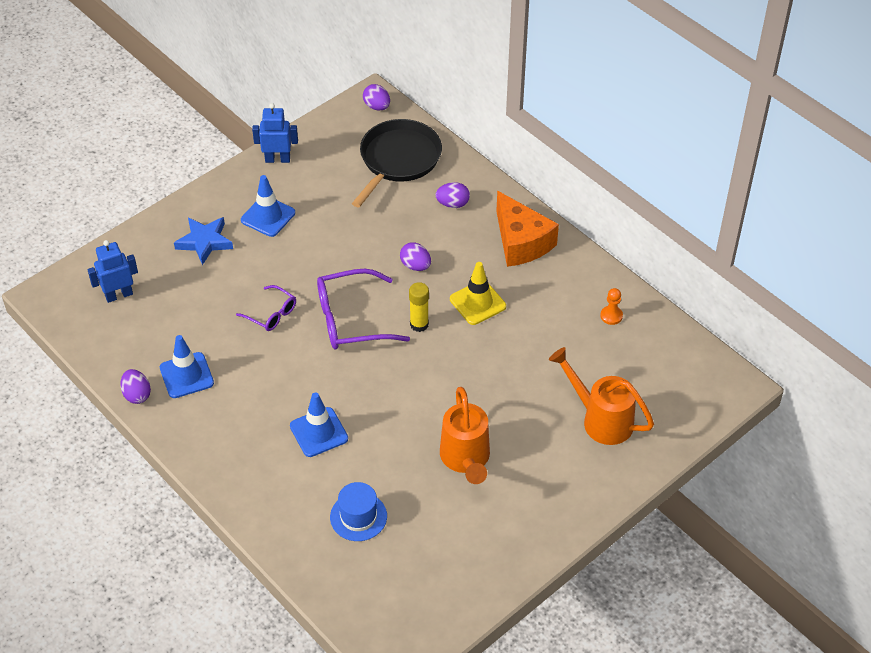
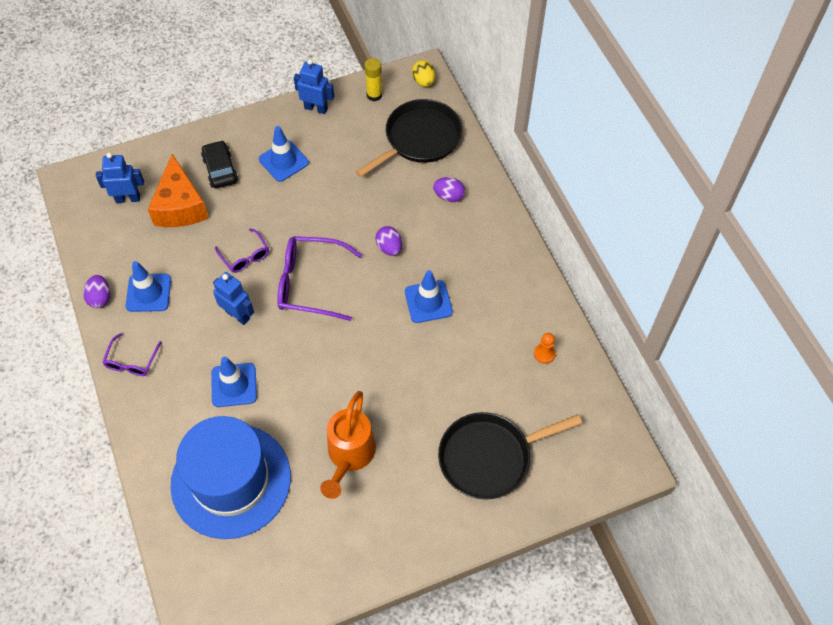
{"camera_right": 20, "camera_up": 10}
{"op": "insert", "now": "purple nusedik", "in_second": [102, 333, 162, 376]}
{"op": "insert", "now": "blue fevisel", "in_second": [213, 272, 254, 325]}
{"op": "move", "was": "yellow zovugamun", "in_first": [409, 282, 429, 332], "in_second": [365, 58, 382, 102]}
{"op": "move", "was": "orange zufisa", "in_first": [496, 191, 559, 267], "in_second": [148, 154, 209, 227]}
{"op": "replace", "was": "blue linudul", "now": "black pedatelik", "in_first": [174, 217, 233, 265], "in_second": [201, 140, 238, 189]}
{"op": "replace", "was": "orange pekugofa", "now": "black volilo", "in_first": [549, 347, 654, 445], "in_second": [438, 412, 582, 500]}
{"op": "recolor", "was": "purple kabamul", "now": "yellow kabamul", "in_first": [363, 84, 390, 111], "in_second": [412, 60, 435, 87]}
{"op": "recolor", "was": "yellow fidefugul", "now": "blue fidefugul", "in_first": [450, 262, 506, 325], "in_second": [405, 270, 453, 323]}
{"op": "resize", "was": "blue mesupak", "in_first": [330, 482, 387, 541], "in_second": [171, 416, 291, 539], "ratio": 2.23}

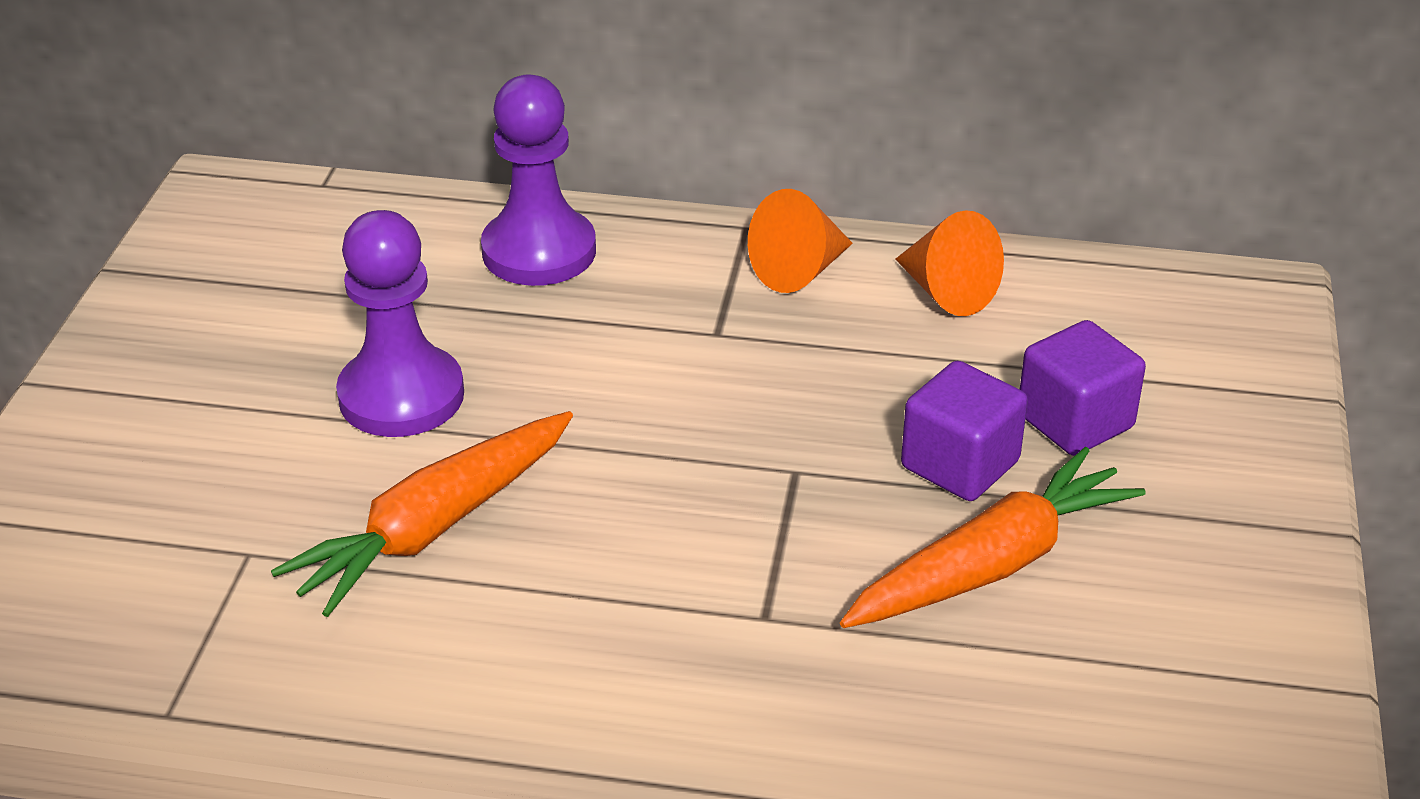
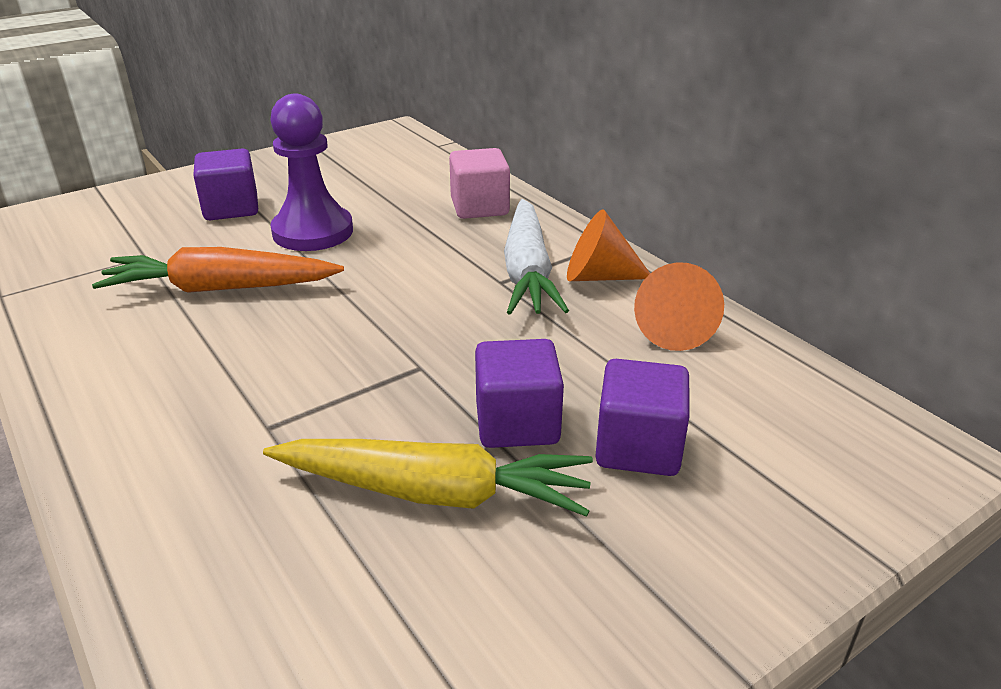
{"camera_right": 45, "camera_up": -5}
{"op": "insert", "now": "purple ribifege", "in_second": [193, 148, 258, 220]}
{"op": "insert", "now": "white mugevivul", "in_second": [504, 199, 569, 315]}
{"op": "replace", "was": "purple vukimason", "now": "pink ribifege", "in_first": [481, 74, 596, 286], "in_second": [449, 148, 510, 219]}
{"op": "recolor", "was": "orange mugevivul", "now": "yellow mugevivul", "in_first": [840, 447, 1146, 628], "in_second": [263, 439, 593, 517]}

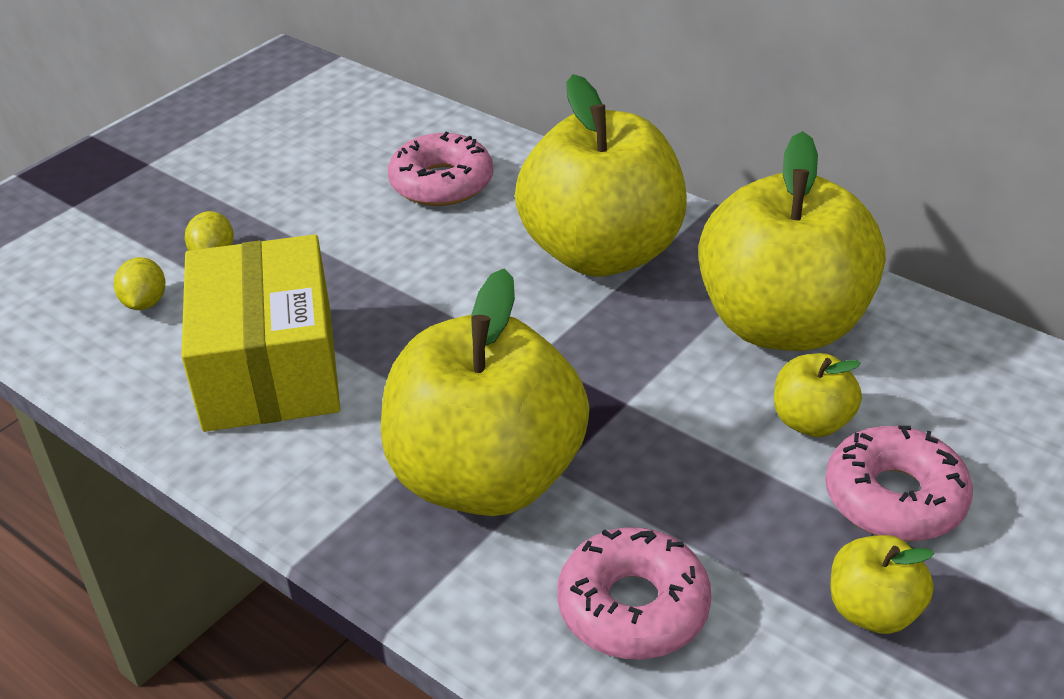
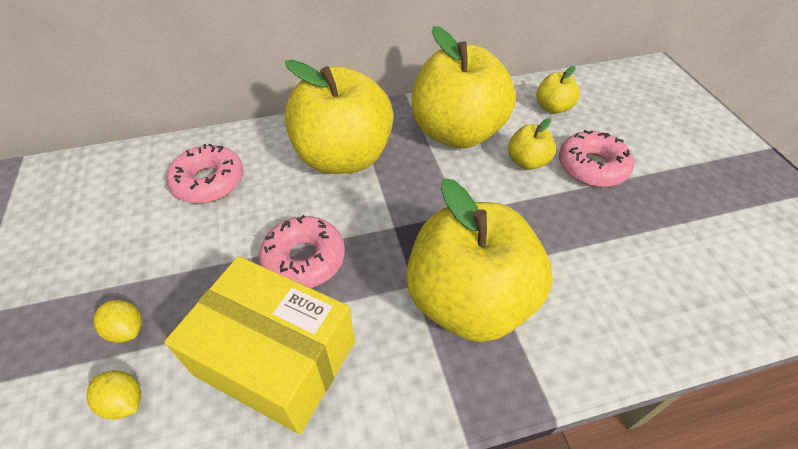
{"camera_right": -55, "camera_up": 10}
{"op": "move", "was": "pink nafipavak", "in_first": [557, 527, 712, 659], "in_second": [259, 215, 345, 288]}
{"op": "move", "was": "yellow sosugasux", "in_first": [830, 535, 934, 634], "in_second": [536, 66, 580, 114]}

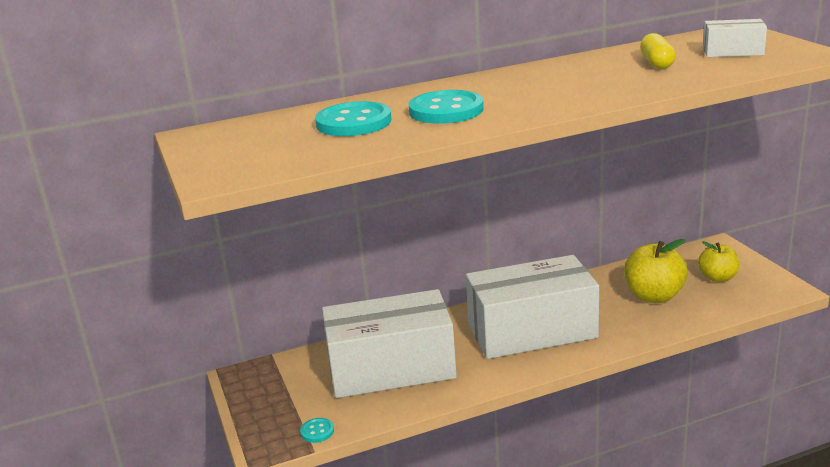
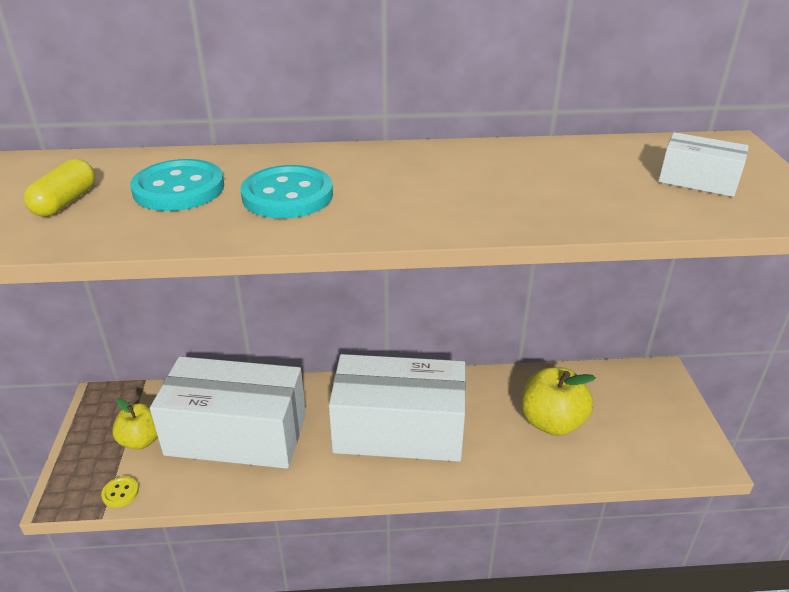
{"camera_right": 15, "camera_up": 10}
{"op": "move", "was": "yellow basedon", "in_first": [640, 33, 676, 69], "in_second": [24, 159, 95, 216]}
{"op": "move", "was": "yellow sosugasux", "in_first": [698, 241, 739, 282], "in_second": [112, 398, 158, 450]}
{"op": "recolor", "was": "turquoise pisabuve", "now": "yellow pisabuve", "in_first": [300, 418, 334, 443], "in_second": [101, 476, 139, 508]}

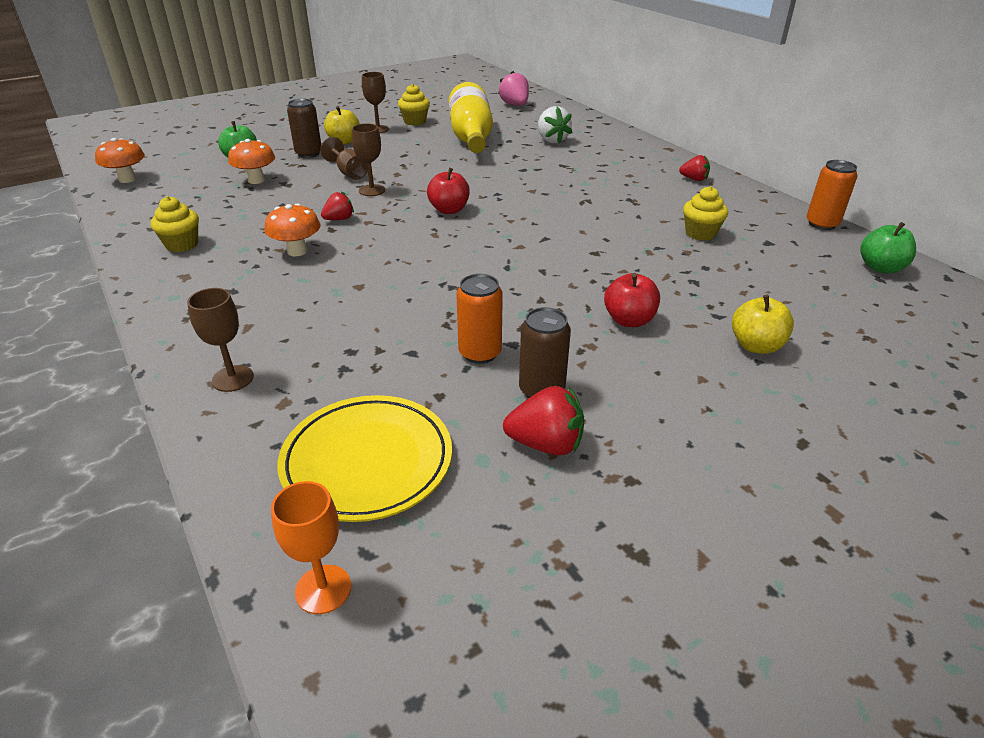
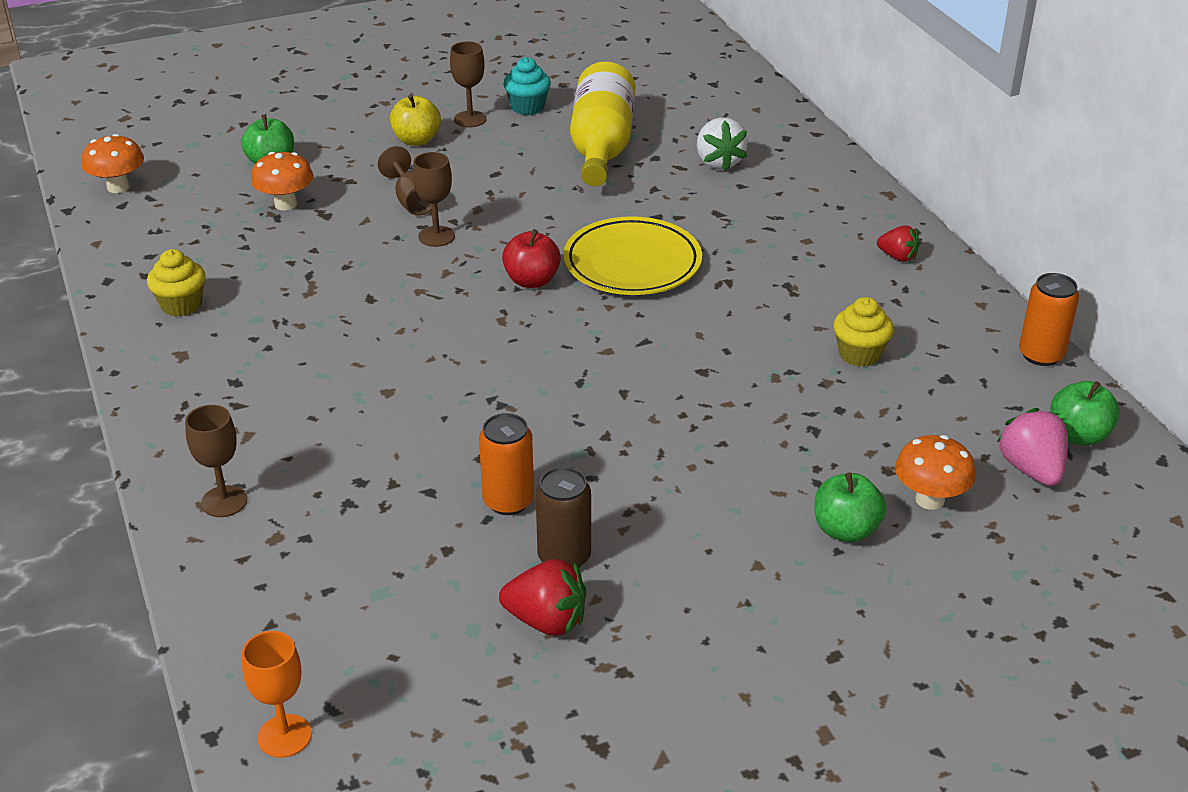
{"camera_right": 10, "camera_up": 0}
{"op": "delete", "was": "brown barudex", "in_first": [287, 99, 321, 158]}
{"op": "delete", "was": "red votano", "in_first": [321, 192, 354, 220]}
{"op": "delete", "was": "red sosugasux", "in_first": [604, 273, 660, 327]}
{"op": "move", "was": "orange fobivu", "in_first": [265, 203, 321, 256], "in_second": [895, 435, 976, 510]}
{"op": "move", "was": "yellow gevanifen", "in_first": [277, 395, 452, 522], "in_second": [563, 216, 702, 295]}
{"op": "move", "was": "pink votano", "in_first": [498, 71, 529, 106], "in_second": [997, 408, 1068, 486]}
{"op": "recolor", "was": "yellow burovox", "now": "turquoise burovox", "in_first": [398, 84, 430, 125], "in_second": [503, 57, 551, 115]}
{"op": "recolor", "was": "yellow sosugasux", "now": "green sosugasux", "in_first": [732, 294, 794, 354], "in_second": [815, 472, 886, 542]}

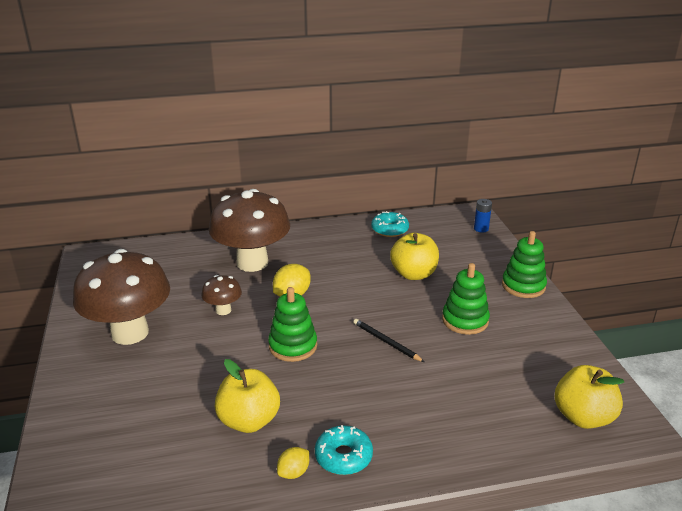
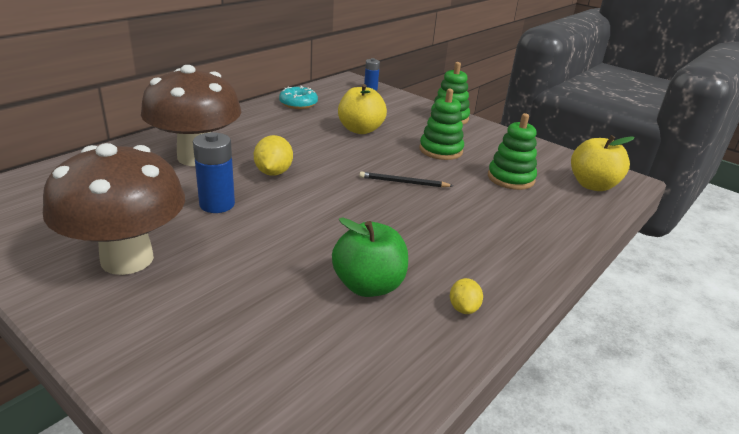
{"camera_right": -40, "camera_up": 0}
{"op": "delete", "was": "turquoise nafipavak", "in_first": [315, 425, 373, 475]}
{"op": "move", "was": "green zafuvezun", "in_first": [268, 287, 317, 362], "in_second": [488, 113, 537, 190]}
{"op": "replace", "was": "brown fobivu", "now": "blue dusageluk", "in_first": [201, 275, 242, 315], "in_second": [193, 132, 235, 213]}
{"op": "recolor", "was": "yellow sosugasux", "now": "green sosugasux", "in_first": [215, 359, 280, 433], "in_second": [332, 217, 408, 297]}

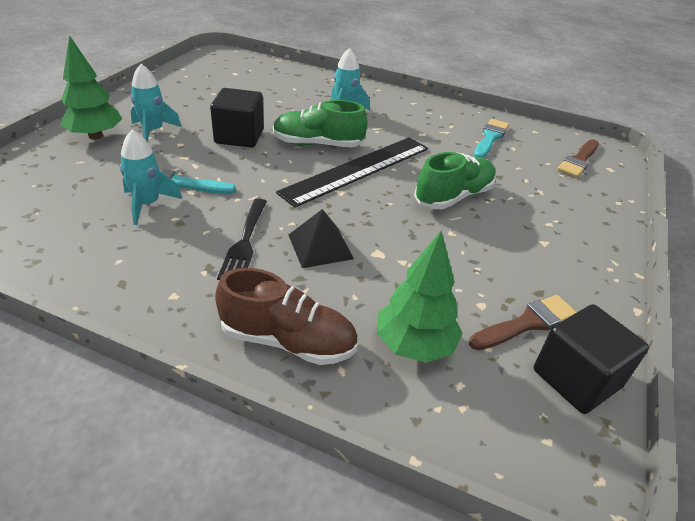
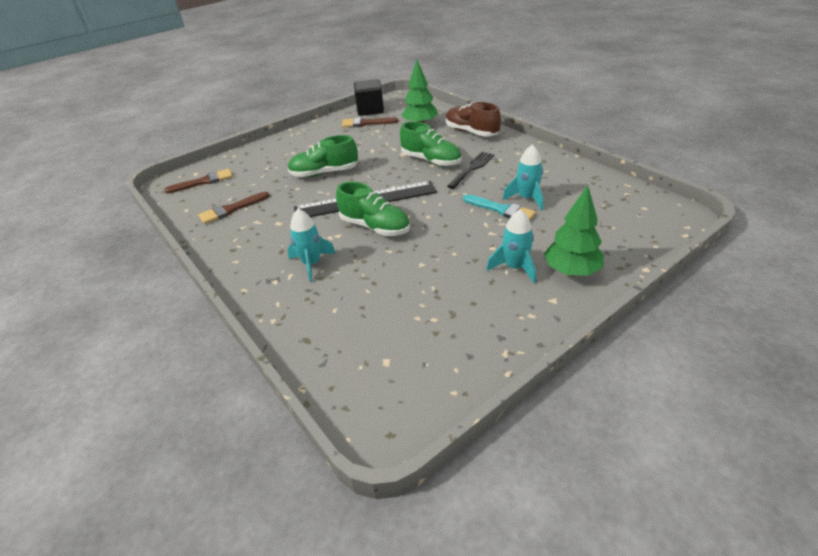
{"camera_right": -145, "camera_up": 0}
{"op": "delete", "was": "black ribifege", "in_first": [210, 88, 264, 148]}
{"op": "replace", "was": "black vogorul", "now": "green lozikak", "in_first": [289, 209, 354, 268], "in_second": [400, 121, 461, 166]}
{"op": "recolor", "was": "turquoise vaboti", "now": "brown vaboti", "in_first": [474, 119, 509, 158], "in_second": [198, 192, 270, 224]}

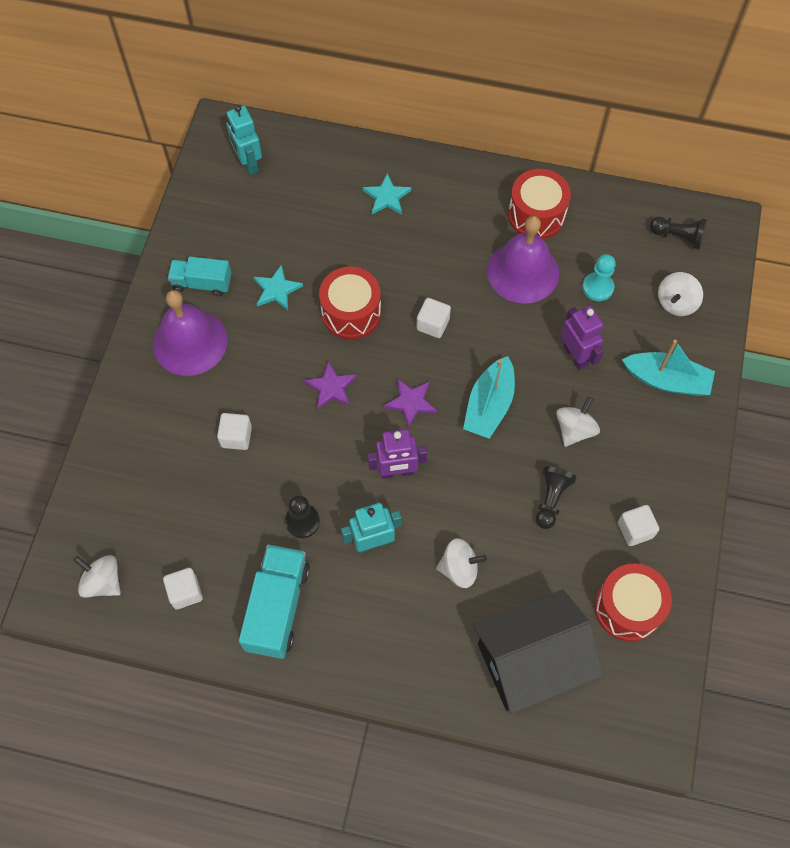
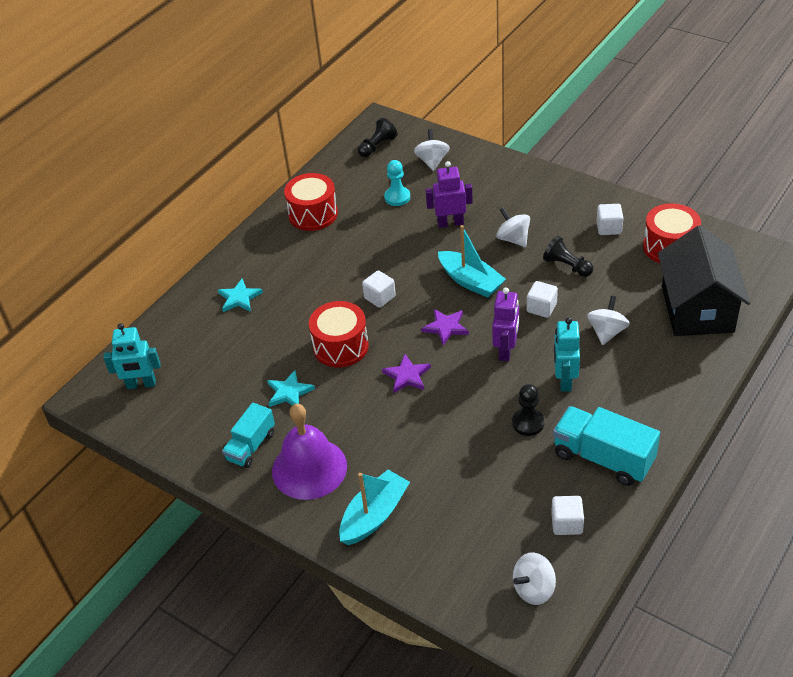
{"camera_right": -65, "camera_up": -20}
{"op": "delete", "was": "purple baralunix", "in_first": [487, 216, 559, 304]}
{"op": "move", "was": "white ribifege", "in_first": [217, 413, 252, 450], "in_second": [527, 281, 558, 318]}
{"op": "move", "was": "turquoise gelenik", "in_first": [622, 340, 715, 396], "in_second": [339, 470, 410, 545]}
{"op": "rotate", "was": "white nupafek", "in_first": [658, 272, 703, 316], "in_second": [414, 129, 450, 171], "clockwise": -150}

